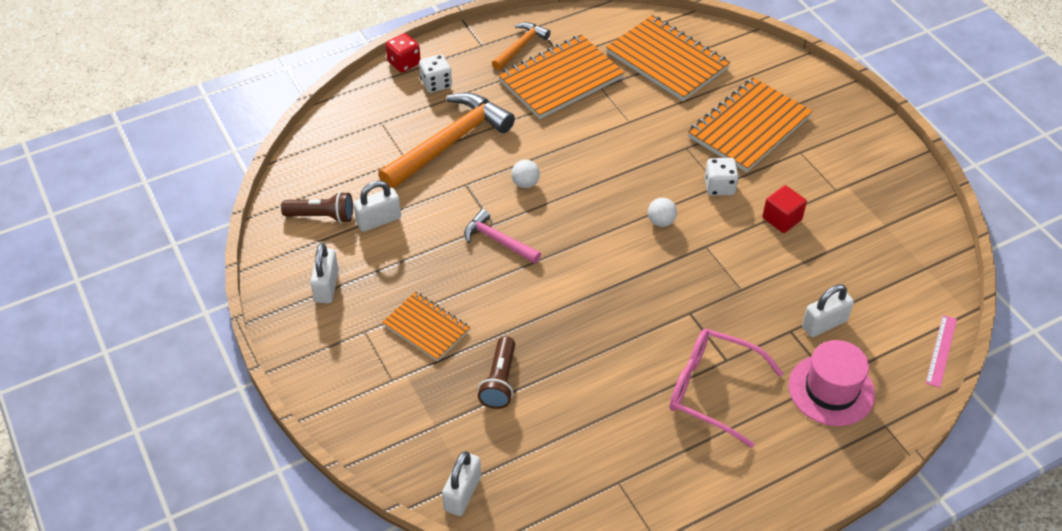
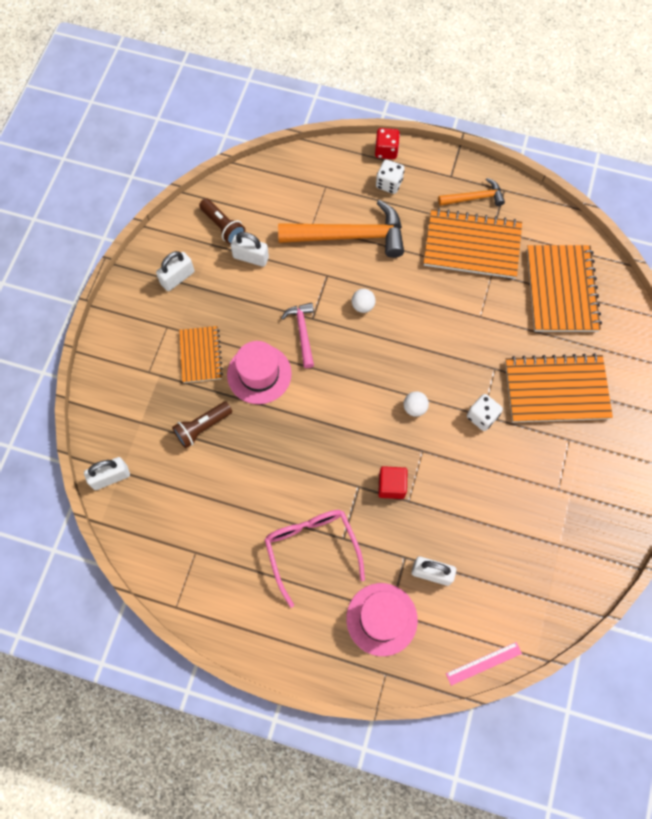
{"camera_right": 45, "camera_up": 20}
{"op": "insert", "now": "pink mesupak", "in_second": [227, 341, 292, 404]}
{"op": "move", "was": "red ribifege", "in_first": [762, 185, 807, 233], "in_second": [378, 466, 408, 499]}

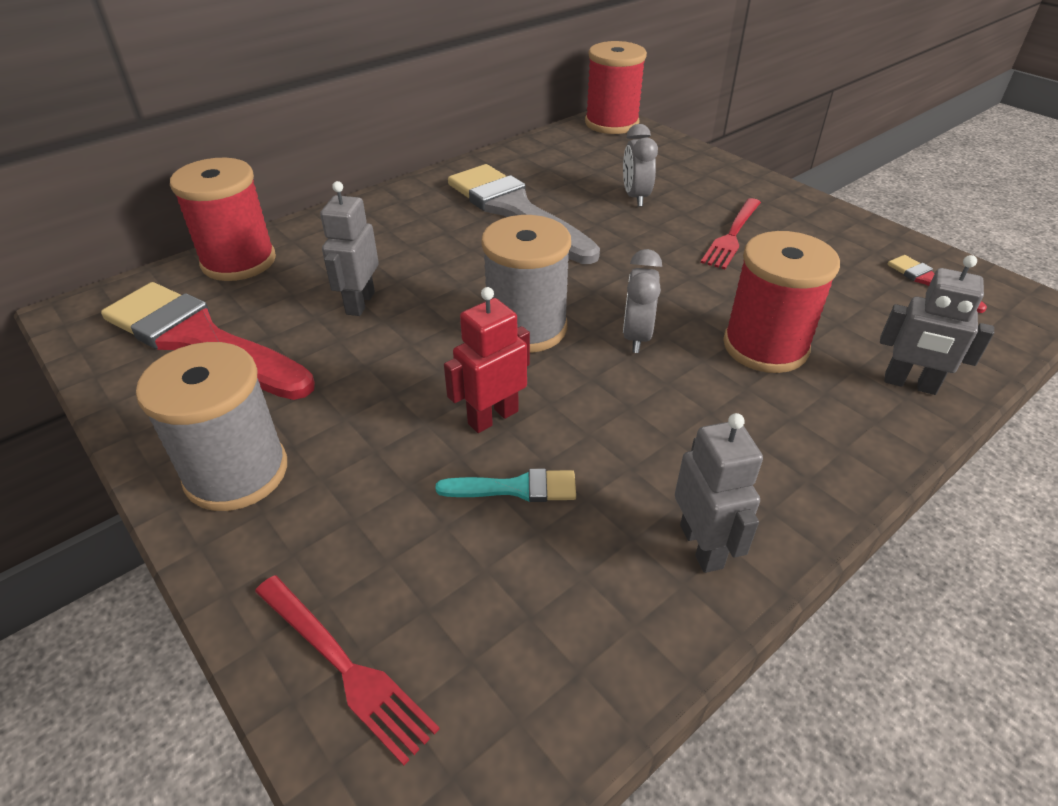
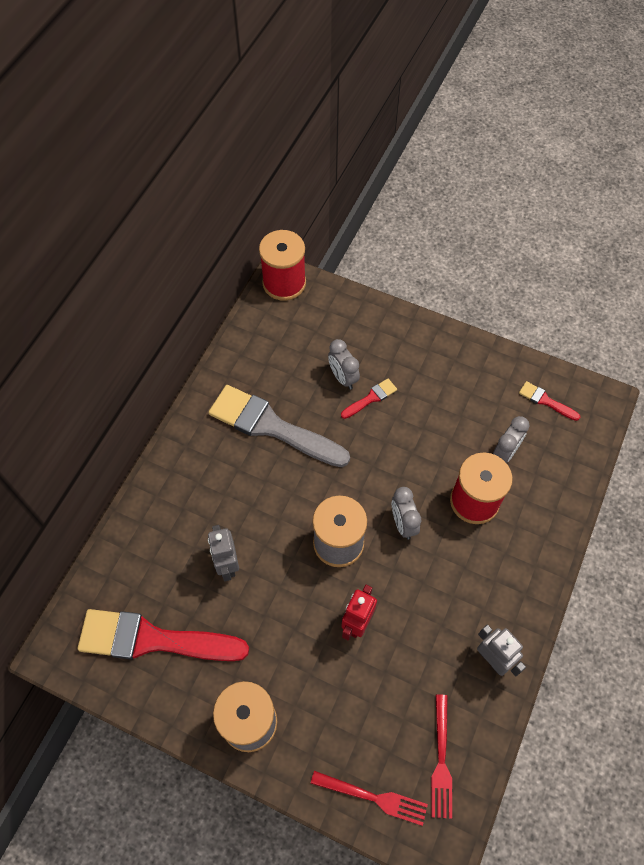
{"camera_right": -25, "camera_up": 20}
{"op": "delete", "was": "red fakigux", "in_first": [170, 158, 276, 281]}
{"op": "delete", "was": "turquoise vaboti", "in_first": [435, 469, 576, 502]}
{"op": "delete", "was": "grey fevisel", "in_first": [880, 255, 994, 395]}
{"op": "insert", "now": "red vaboti", "in_second": [341, 378, 397, 419]}
{"op": "insert", "now": "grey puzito", "in_second": [493, 416, 530, 463]}
{"op": "move", "was": "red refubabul", "in_first": [701, 198, 761, 269], "in_second": [431, 694, 452, 819]}

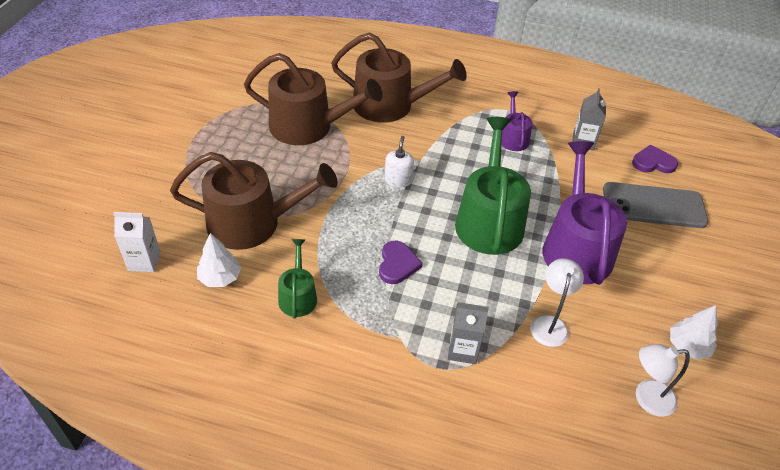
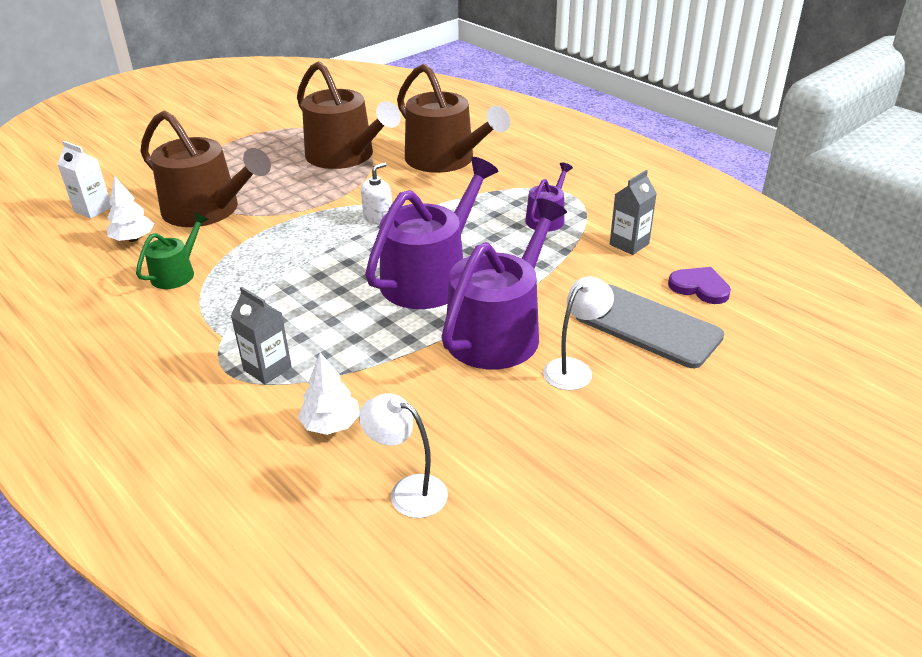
{"camera_right": 35, "camera_up": -10}
{"op": "delete", "was": "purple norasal", "in_first": [379, 241, 423, 284]}
{"op": "move", "was": "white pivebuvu", "in_first": [530, 258, 584, 347], "in_second": [543, 277, 614, 390]}
{"op": "move", "was": "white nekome", "in_first": [670, 305, 718, 360], "in_second": [298, 352, 360, 435]}
{"op": "recolor", "was": "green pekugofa", "now": "purple pekugofa", "in_first": [455, 117, 531, 255], "in_second": [365, 157, 498, 309]}

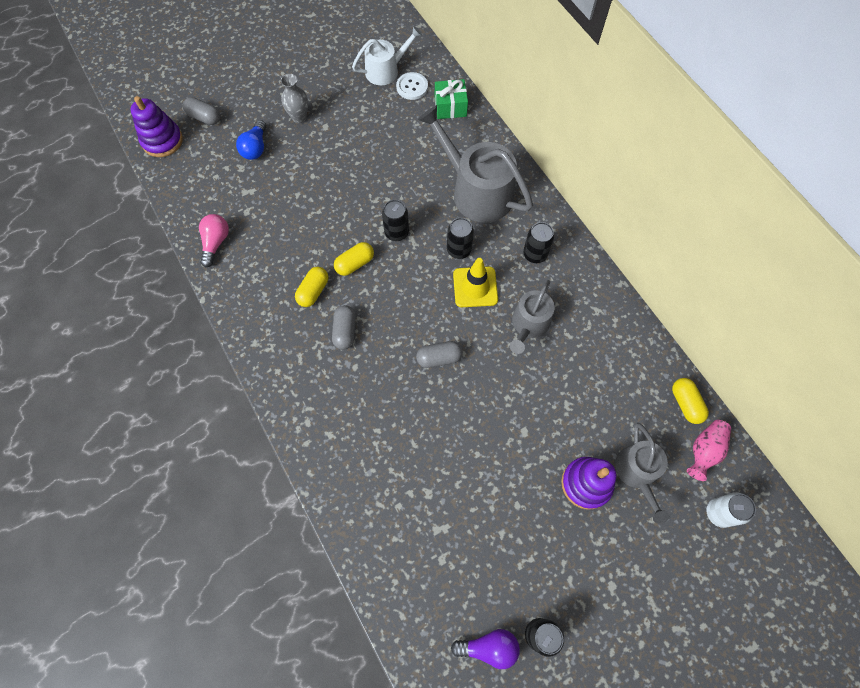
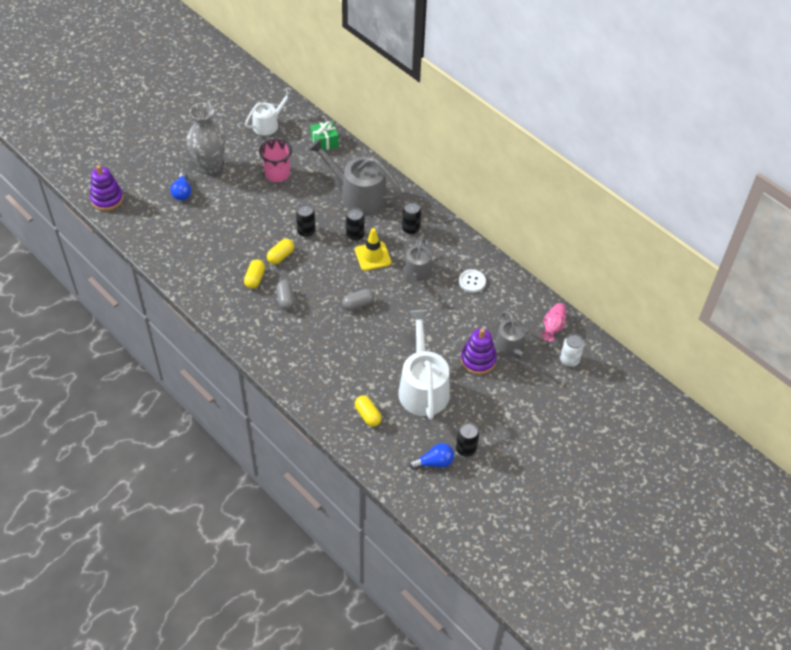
{"camera_right": -15, "camera_up": -15}
{"op": "delete", "was": "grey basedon", "in_first": [183, 97, 220, 125]}
{"op": "delete", "was": "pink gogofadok", "in_first": [199, 214, 229, 267]}
{"op": "insert", "now": "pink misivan", "in_second": [259, 139, 292, 182]}
{"op": "insert", "now": "white pekugofa", "in_second": [398, 310, 450, 420]}
{"op": "move", "was": "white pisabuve", "in_first": [396, 72, 428, 100], "in_second": [459, 269, 486, 293]}
{"op": "move", "was": "yellow basedon", "in_first": [672, 378, 709, 424], "in_second": [355, 395, 382, 427]}
{"op": "recolor", "was": "purple gogofadok", "now": "blue gogofadok", "in_first": [451, 629, 520, 669], "in_second": [409, 443, 454, 470]}
{"op": "resize", "was": "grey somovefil", "in_first": [281, 74, 308, 123], "in_second": [187, 103, 226, 175], "ratio": 1.92}

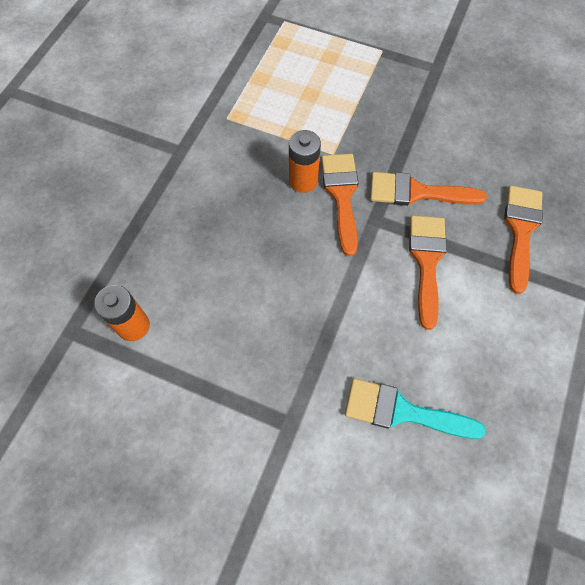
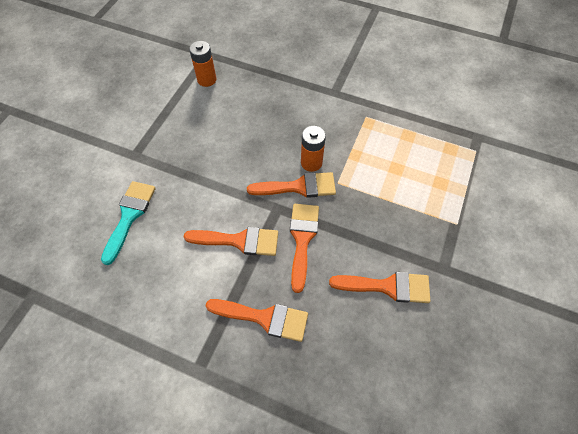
{"camera_right": 90, "camera_up": -5}
{"op": "insert", "now": "orange vaboti", "in_second": [329, 272, 430, 303]}

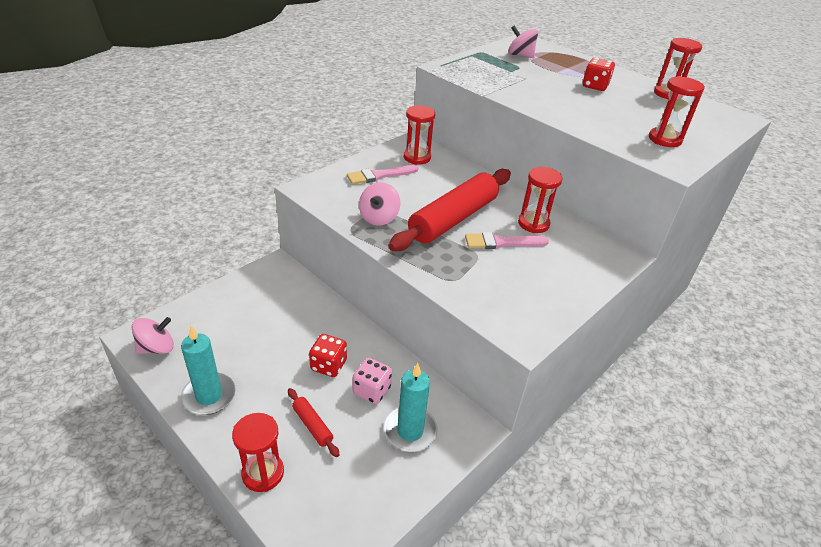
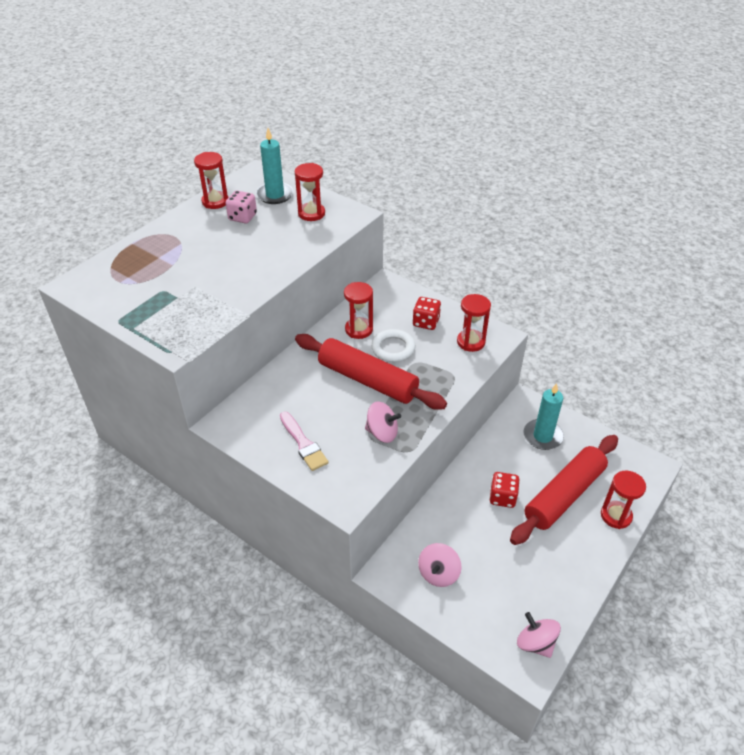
{"camera_right": -95, "camera_up": 5}
{"op": "move", "was": "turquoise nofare", "in_first": [181, 326, 236, 415], "in_second": [256, 128, 294, 204]}
{"op": "move", "was": "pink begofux", "in_first": [353, 358, 392, 404], "in_second": [226, 191, 257, 224]}
{"op": "move", "was": "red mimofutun", "in_first": [404, 105, 435, 165], "in_second": [457, 294, 491, 352]}
{"op": "move", "was": "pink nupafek", "in_first": [508, 25, 538, 58], "in_second": [418, 543, 461, 587]}
{"op": "move", "was": "red begofux", "in_first": [583, 58, 615, 91], "in_second": [413, 297, 441, 330]}
{"op": "replace", "was": "pink vaboti", "now": "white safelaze", "in_first": [465, 232, 549, 249], "in_second": [371, 329, 416, 362]}
{"op": "resize", "was": "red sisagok", "in_first": [288, 388, 339, 457], "in_second": [510, 435, 618, 545], "ratio": 2.37}

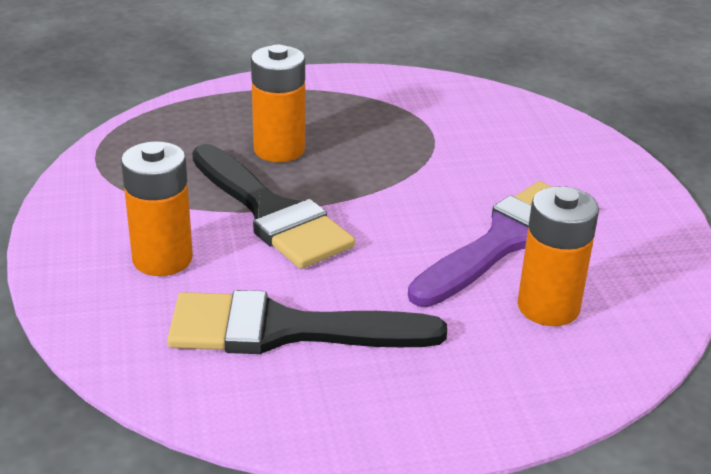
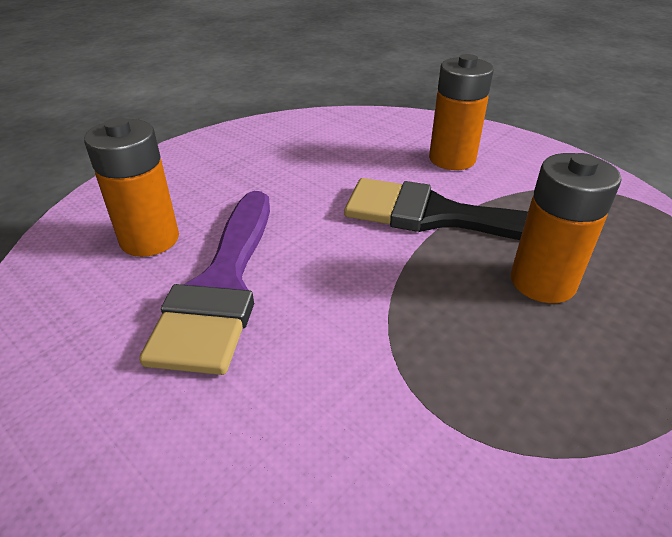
{"camera_right": 145, "camera_up": 5}
{"op": "delete", "was": "black vaboti", "in_first": [167, 290, 447, 354]}

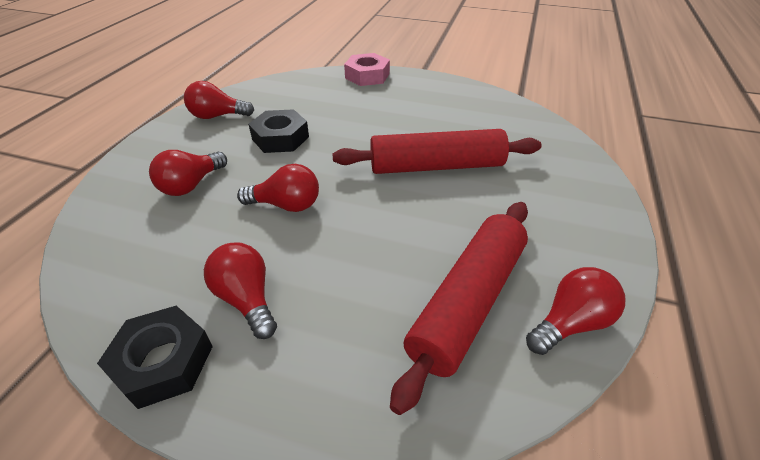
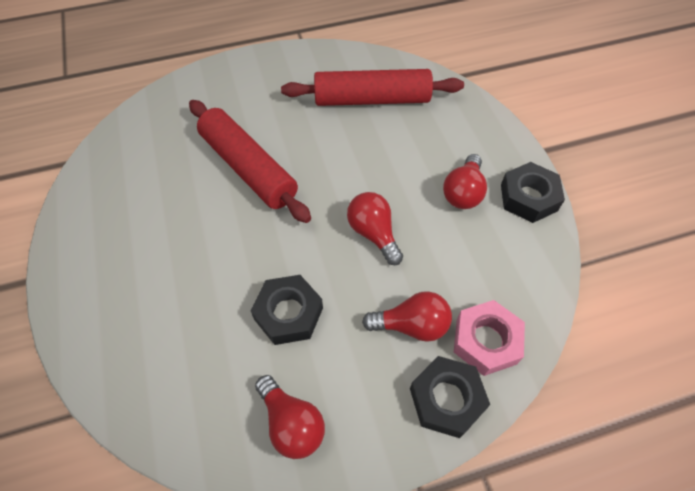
{"camera_right": -125, "camera_up": 15}
{"op": "delete", "was": "red gogofadok", "in_first": [526, 267, 626, 355]}
{"op": "insert", "now": "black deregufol", "in_second": [410, 356, 490, 438]}
{"op": "move", "was": "pink deregufol", "in_first": [344, 53, 390, 86], "in_second": [454, 300, 525, 376]}

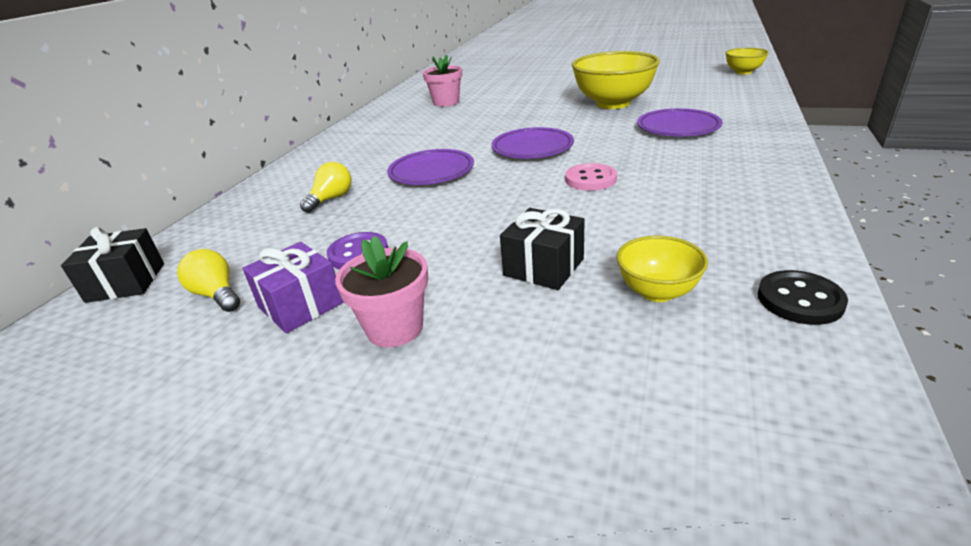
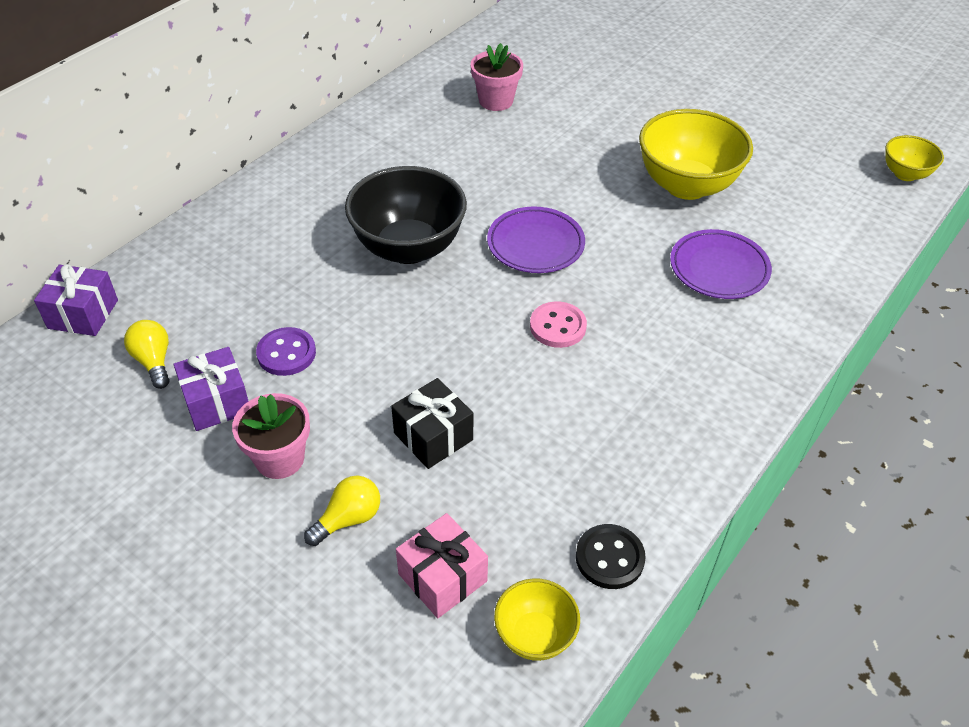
{"camera_right": 15, "camera_up": 15}
{"op": "insert", "now": "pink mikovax", "in_second": [396, 513, 488, 618]}
{"op": "move", "was": "yellow gogofadok", "in_first": [300, 162, 351, 213], "in_second": [304, 475, 380, 546]}
{"op": "move", "was": "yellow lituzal", "in_first": [617, 236, 708, 302], "in_second": [494, 578, 580, 661]}
{"op": "replace", "was": "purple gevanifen", "now": "black lituzal", "in_first": [387, 149, 474, 185], "in_second": [345, 166, 467, 264]}
{"op": "recolor", "was": "black mikovax", "now": "purple mikovax", "in_first": [61, 227, 164, 303], "in_second": [34, 264, 118, 336]}

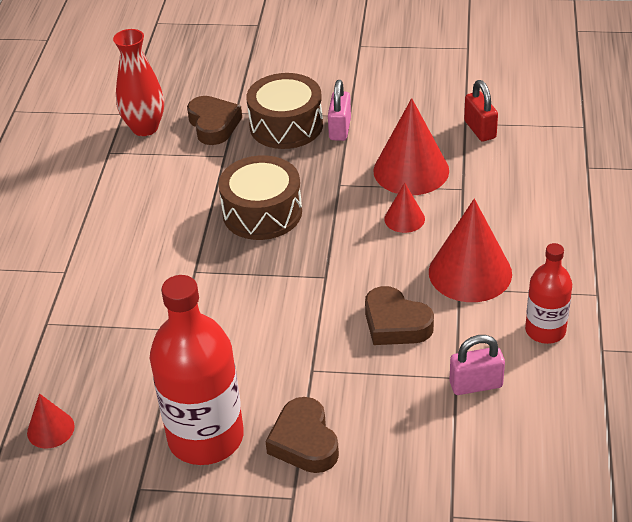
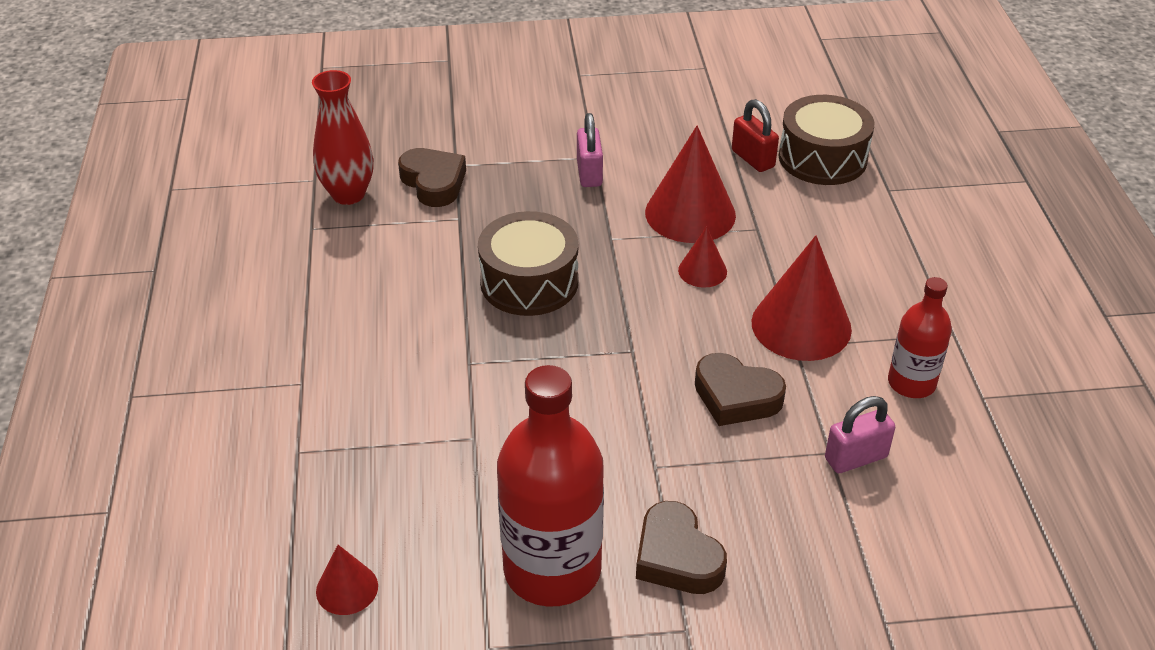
{"camera_right": -15, "camera_up": 0}
{"op": "move", "was": "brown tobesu", "in_first": [246, 73, 323, 149], "in_second": [779, 95, 874, 185]}

